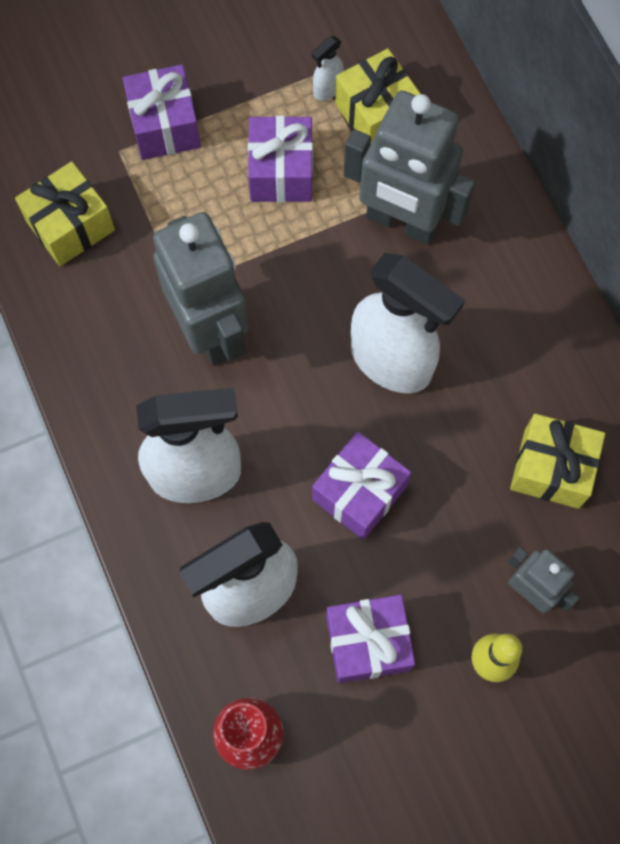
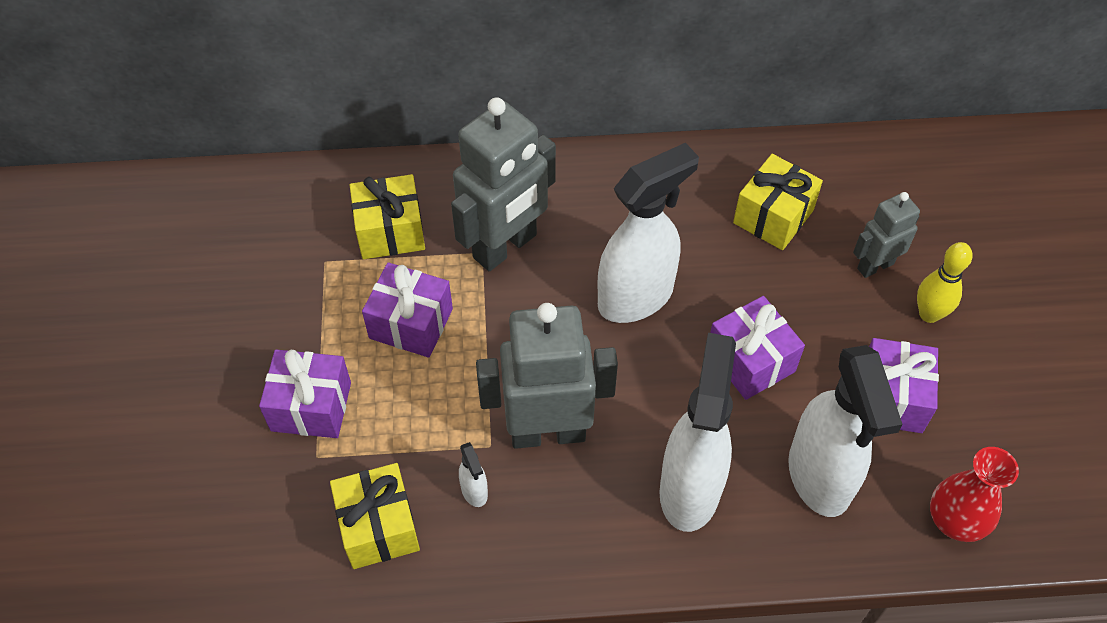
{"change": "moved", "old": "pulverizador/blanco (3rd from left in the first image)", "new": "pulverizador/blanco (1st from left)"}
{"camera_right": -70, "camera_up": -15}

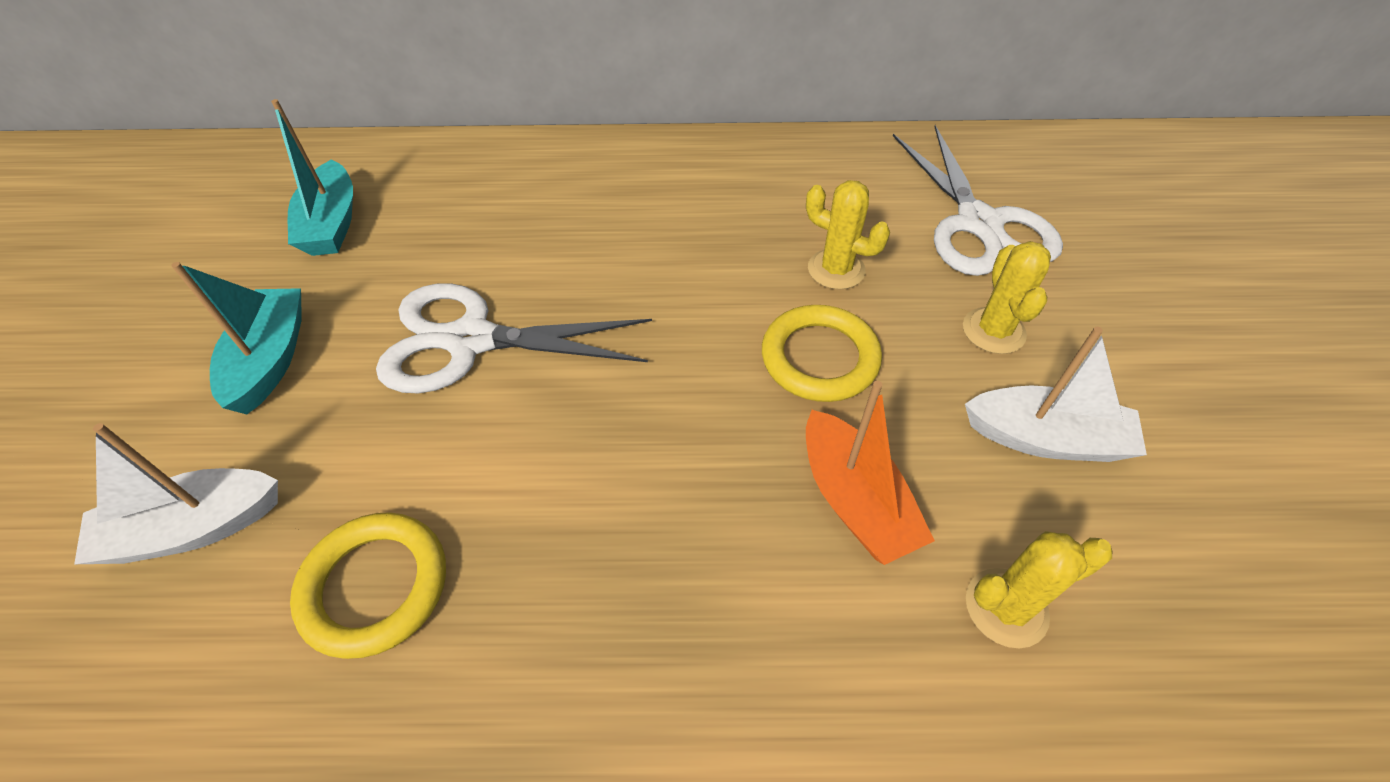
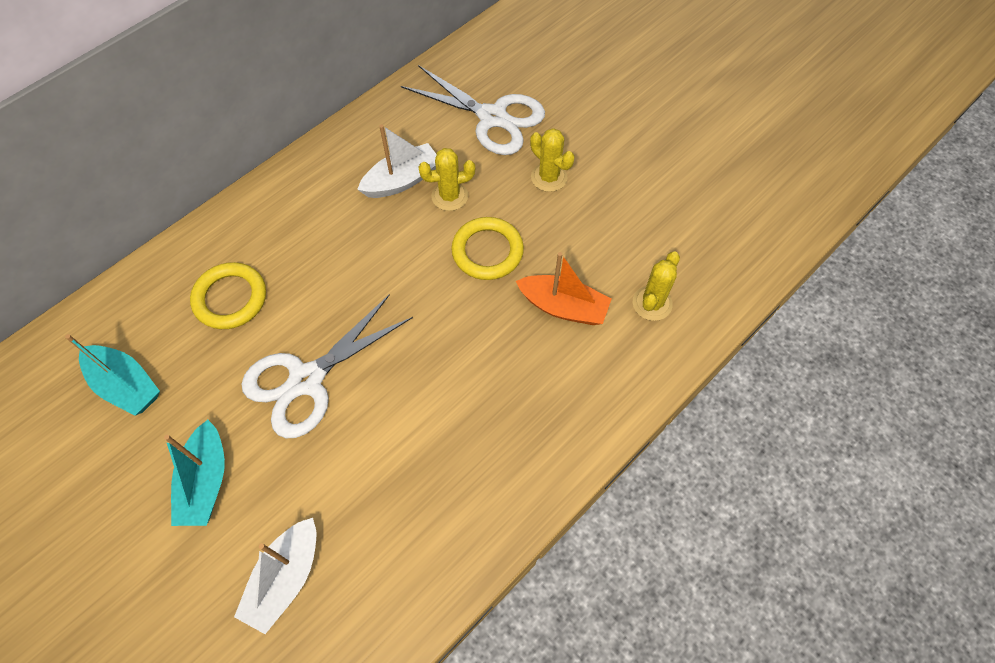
{"change": "turned", "old": "barco/turquesa (1st from left in the first image)", "degrees": -135}
{"change": "moved", "old": "anillo/amarillo (1st from left)"}
{"change": "moved", "old": "barco/blanco (2nd from left)"}
{"camera_right": -45, "camera_up": 10}

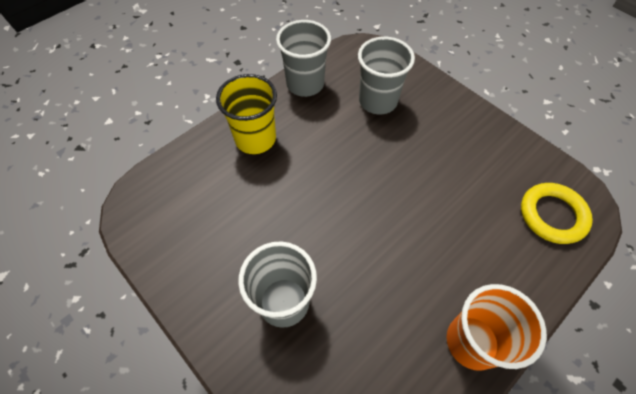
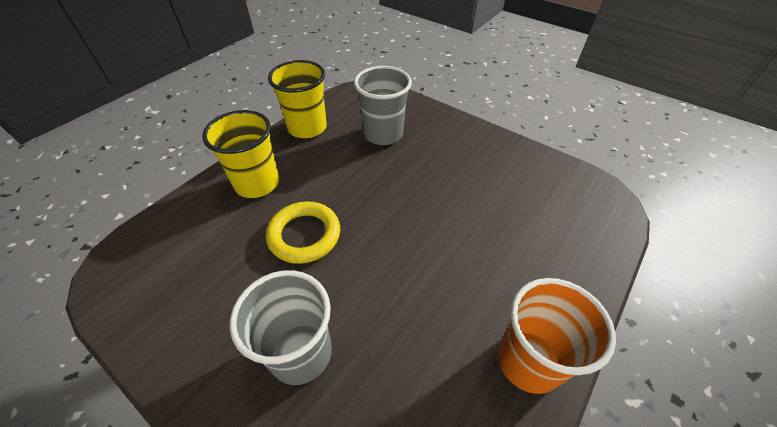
{"change": "recoloured", "old": "vaso/gris (2nd from left)", "new": "vaso/amarillo (2nd from left)"}
{"change": "moved", "old": "anillo/amarillo"}
{"camera_right": -10, "camera_up": -10}

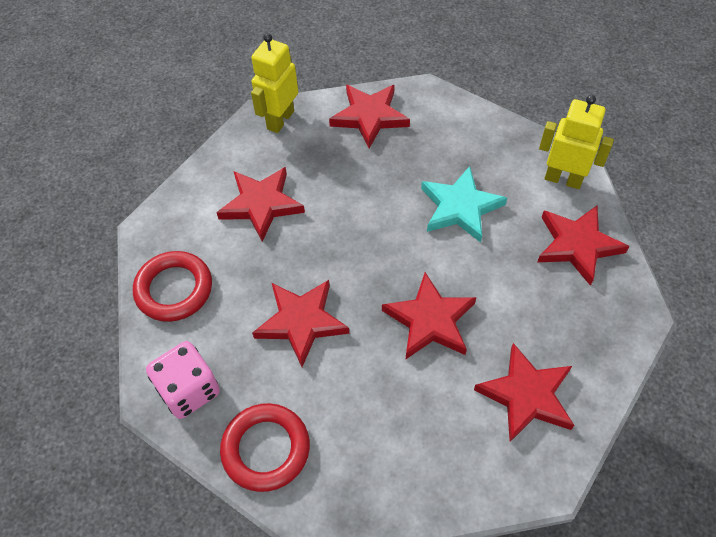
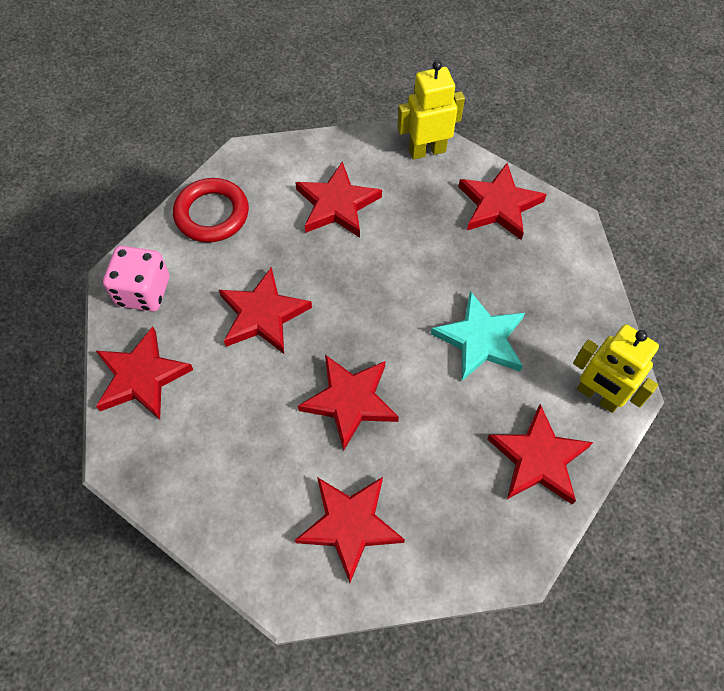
{"change": "replaced", "old": "anillo/rojo (2nd from left)", "new": "estrella/rojo (1st from left)"}
{"change": "turned", "old": "robot/amarillo (2nd from left)", "degrees": 150}
{"camera_right": 45, "camera_up": 5}

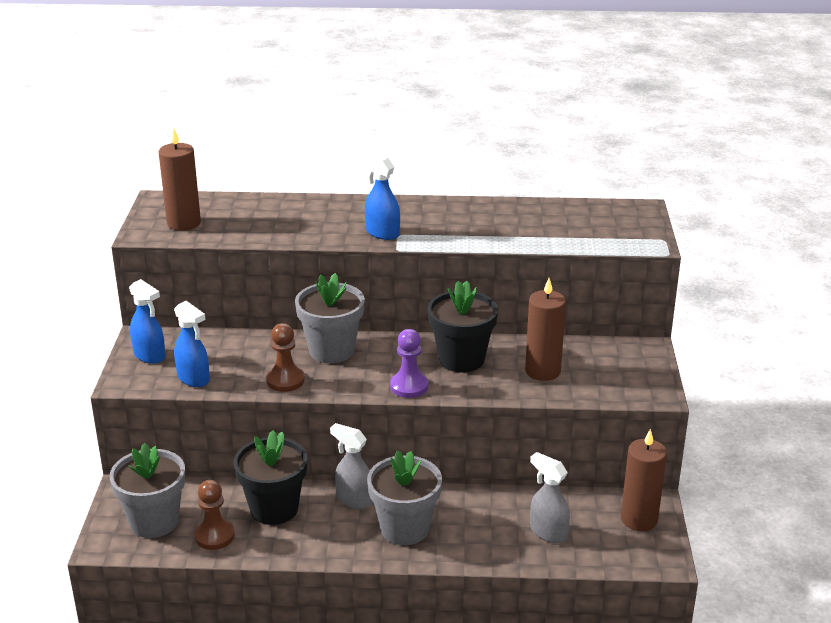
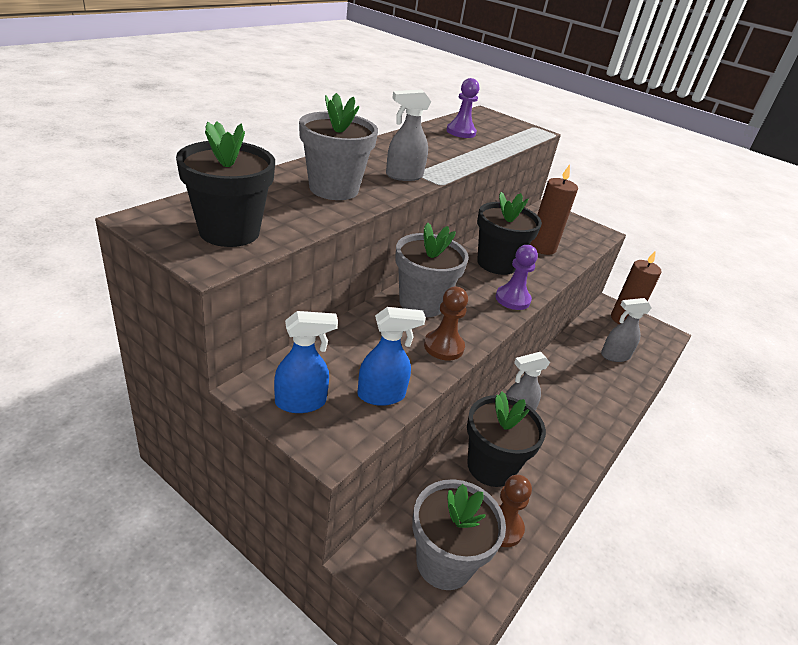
{"change": "replaced", "old": "vela/marrón (1st from left)", "new": "maceta/negro (1st from left)"}
{"change": "recoloured", "old": "pulverizador/azul (3rd from left)", "new": "pulverizador/gris (1st from left)"}
{"change": "moved", "old": "maceta/gris (3rd from left in the first image)", "new": "maceta/gris (1st from left)"}
{"change": "added", "new": "peón/morado (1st from left)"}
{"camera_right": -60, "camera_up": 5}

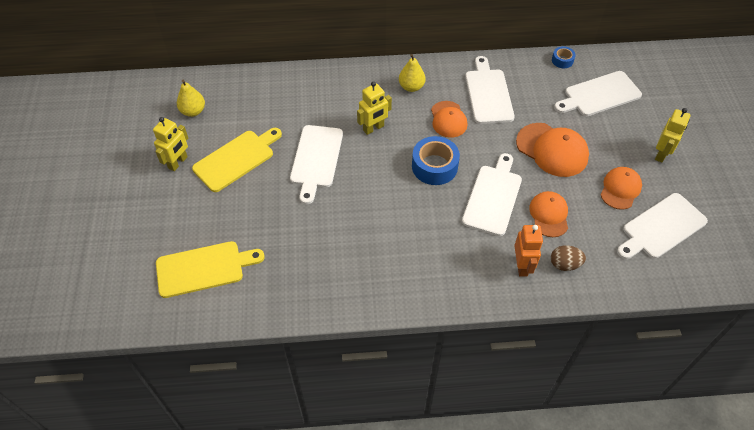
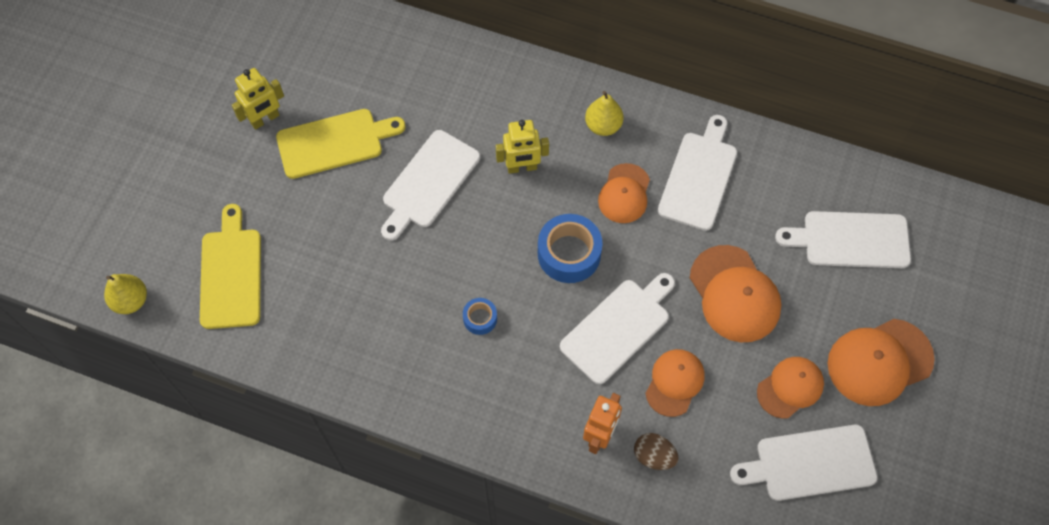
{"change": "turned", "old": "tabla de cortar/amarillo (1st from left)", "degrees": -105}
{"change": "moved", "old": "pera/amarillo (1st from left)"}
{"change": "moved", "old": "cinta adhesiva/azul (2nd from left in the first image)", "new": "cinta adhesiva/azul (1st from left)"}
{"change": "replaced", "old": "robot/amarillo (3rd from left)", "new": "gorra/naranja (5th from left)"}
{"camera_right": 25, "camera_up": 10}

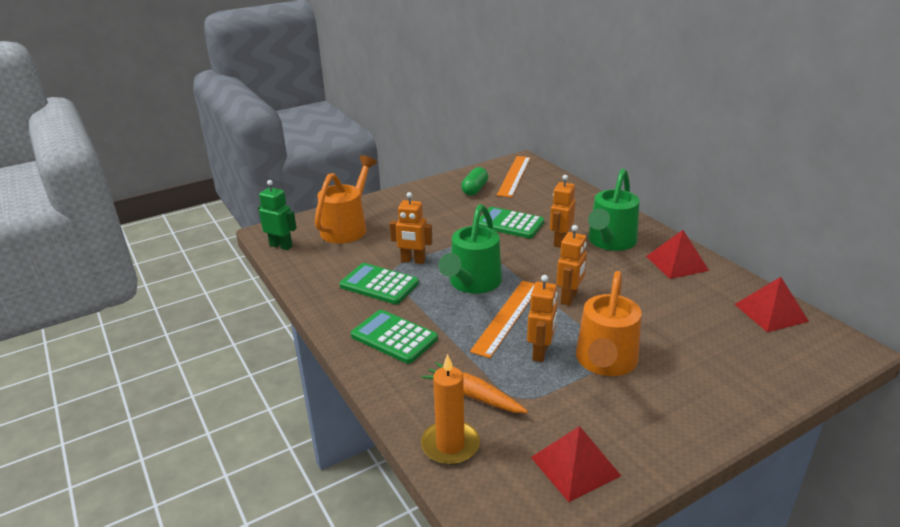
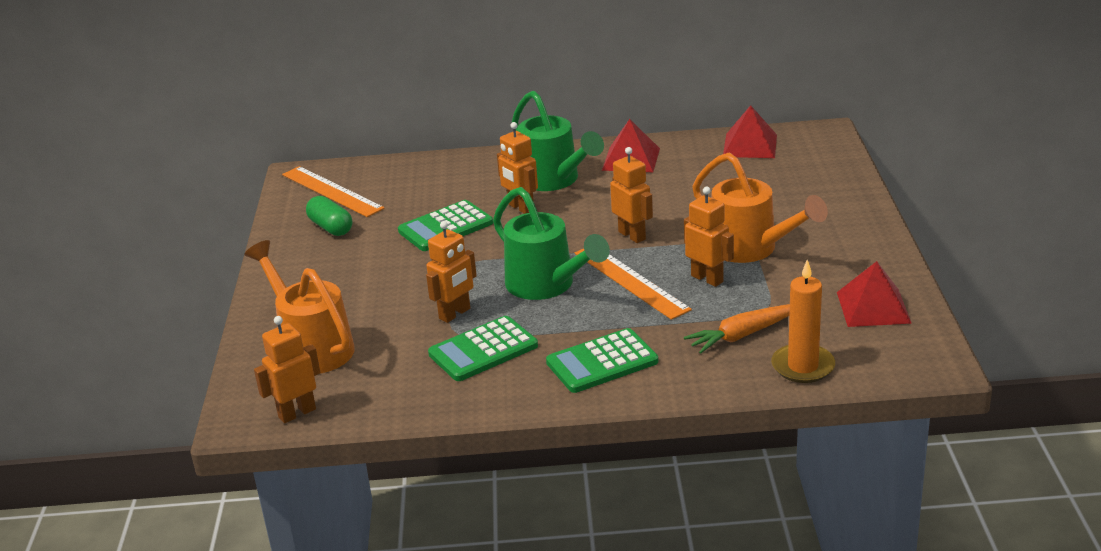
{"change": "recoloured", "old": "robot/verde", "new": "robot/naranja (1st from left)"}
{"camera_right": -60, "camera_up": 0}

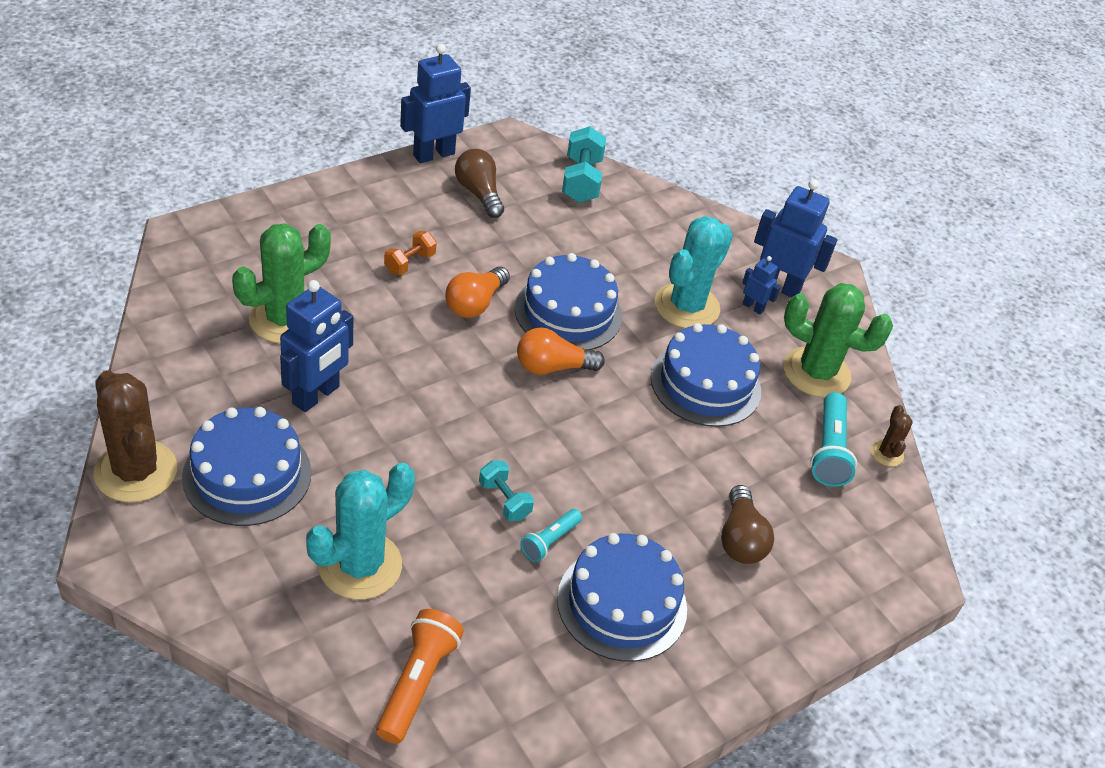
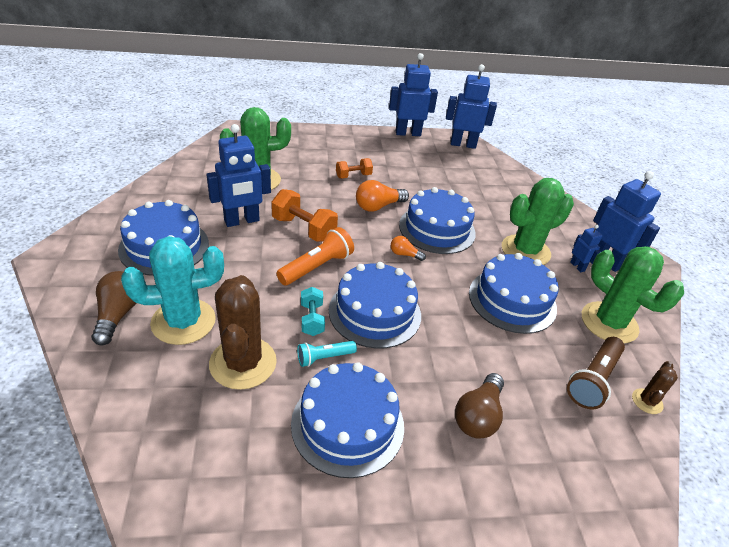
{"change": "moved", "old": "cactus/marrón (1st from left)"}
{"change": "moved", "old": "lámpara de mano/naranja"}
{"change": "moved", "old": "bombilla/marrón (1st from left)"}
{"change": "resized", "old": "bombilla/naranja (2nd from left)", "factor": 0.57}
{"change": "removed", "old": "mancuerna/turquesa (2nd from left)"}
{"change": "recoloured", "old": "cactus/turquesa (2nd from left)", "new": "cactus/verde (2nd from left)"}
{"change": "recoloured", "old": "lámpara de mano/turquesa (2nd from left)", "new": "lámpara de mano/marrón"}
{"change": "added", "new": "mancuerna/naranja (1st from left)"}
{"change": "added", "new": "tarta/azul (3rd from left)"}
{"change": "added", "new": "robot/azul (3rd from left)"}
{"camera_right": 30, "camera_up": -5}

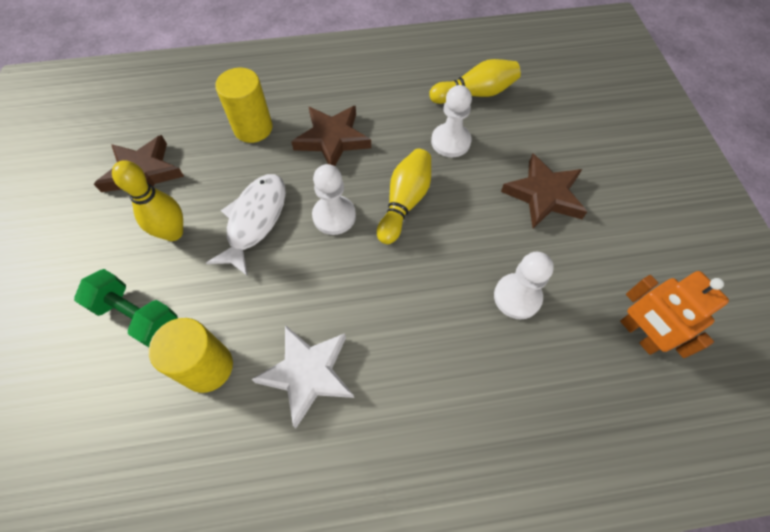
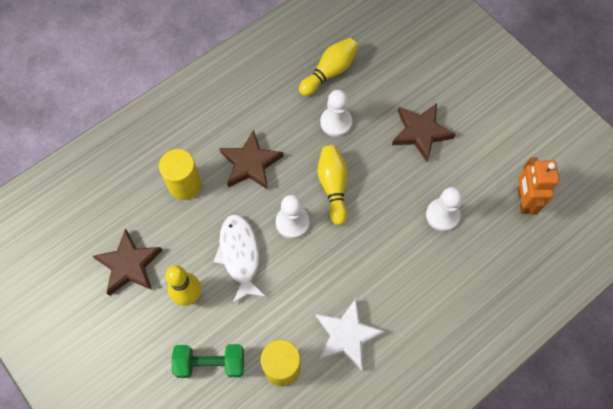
{"change": "turned", "old": "robot/naranja", "degrees": 60}
{"camera_right": -30, "camera_up": 5}

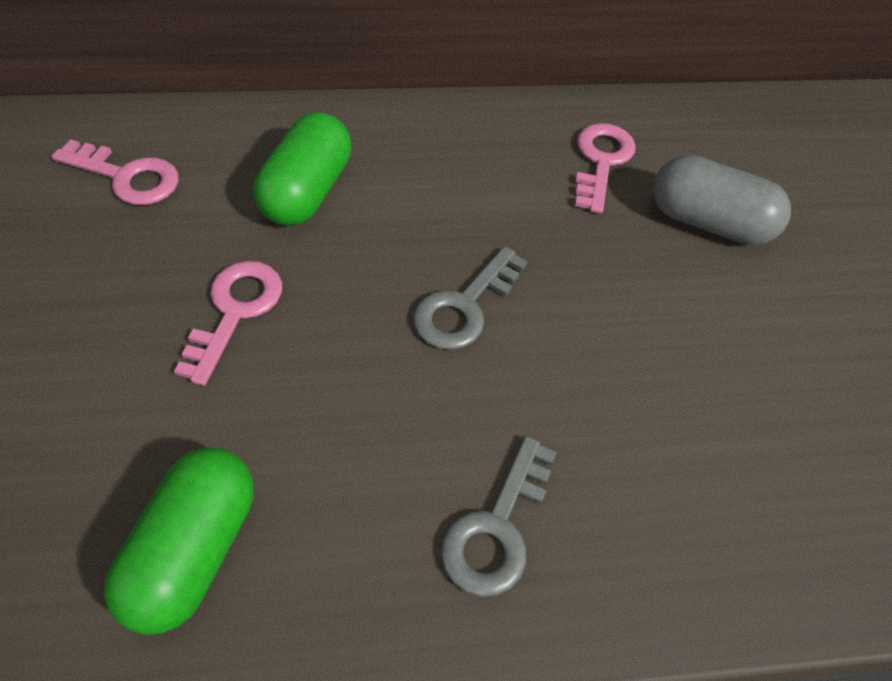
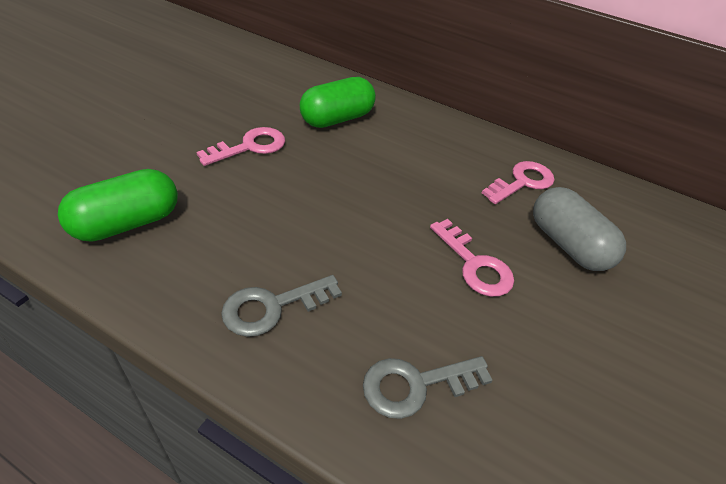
{"change": "moved", "old": "llave/rosa (1st from left in the first image)", "new": "llave/rosa (2nd from left)"}
{"change": "moved", "old": "llave/gris (1st from left in the first image)", "new": "llave/gris (2nd from left)"}
{"camera_right": 35, "camera_up": -10}

